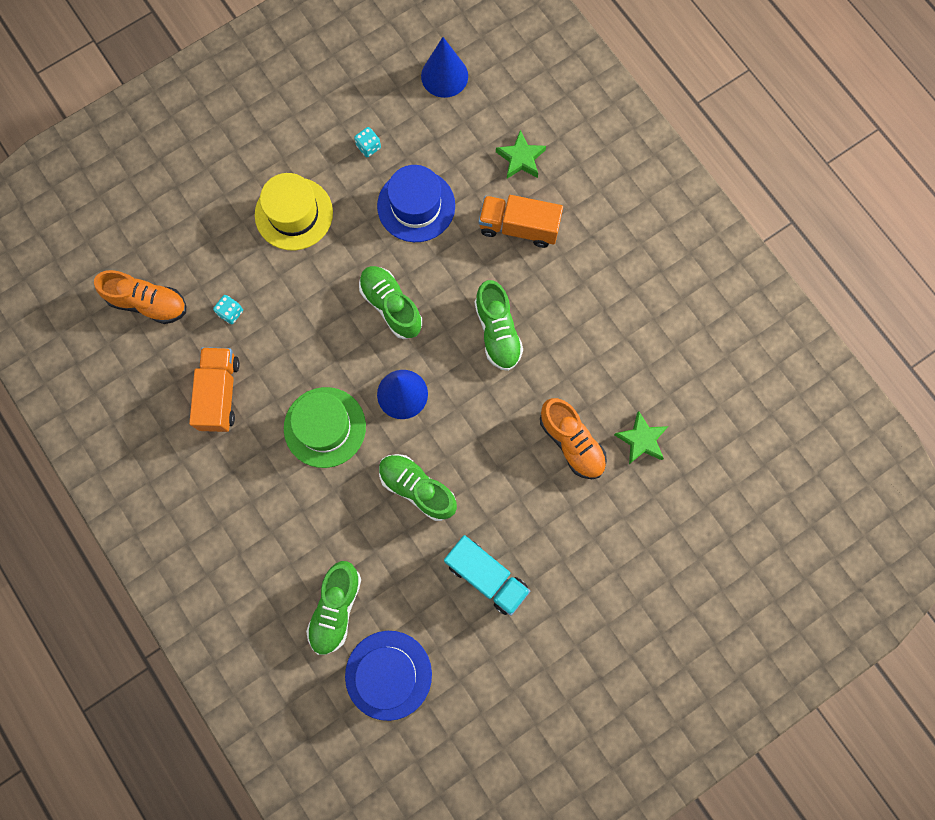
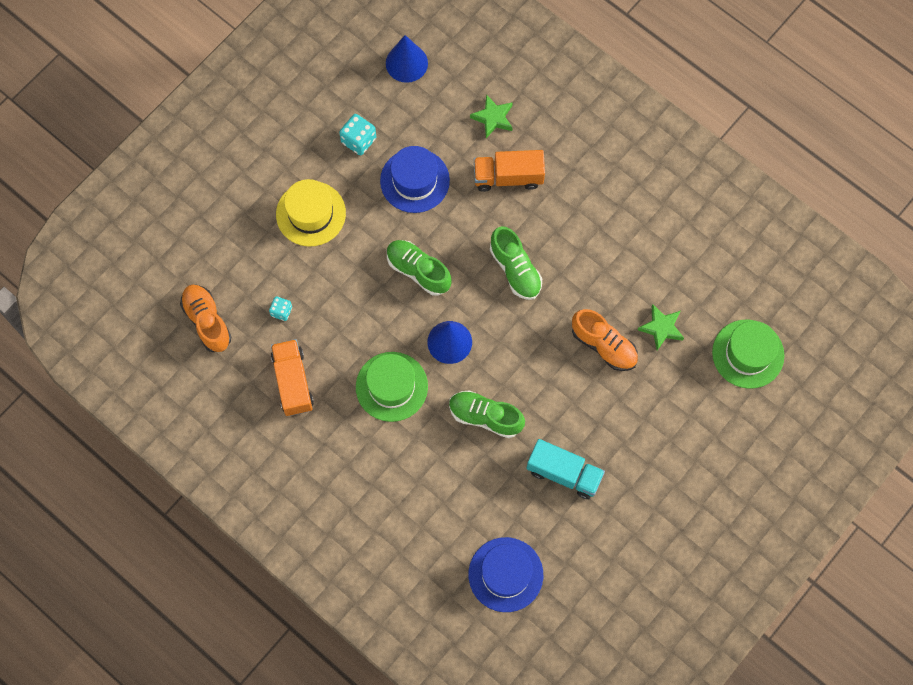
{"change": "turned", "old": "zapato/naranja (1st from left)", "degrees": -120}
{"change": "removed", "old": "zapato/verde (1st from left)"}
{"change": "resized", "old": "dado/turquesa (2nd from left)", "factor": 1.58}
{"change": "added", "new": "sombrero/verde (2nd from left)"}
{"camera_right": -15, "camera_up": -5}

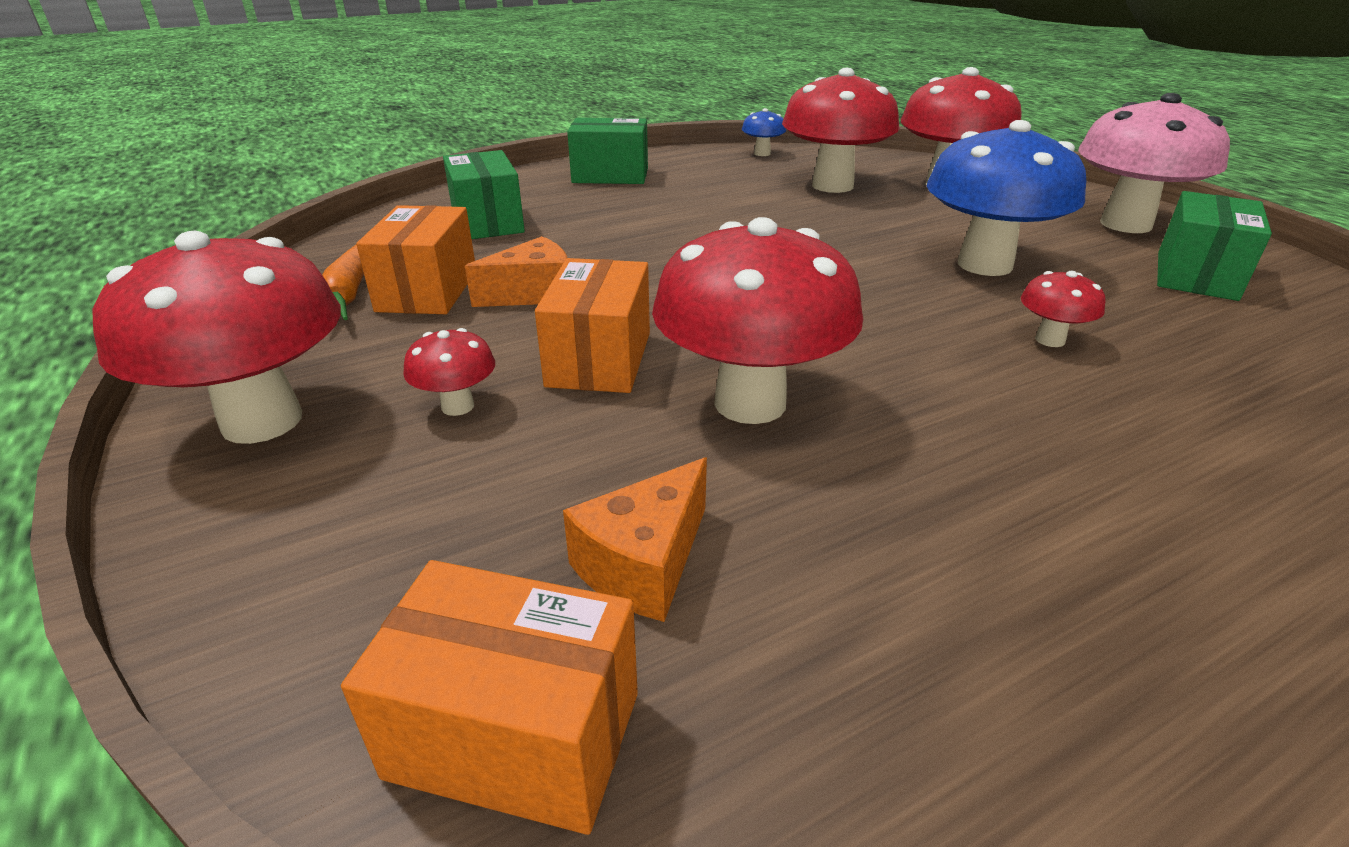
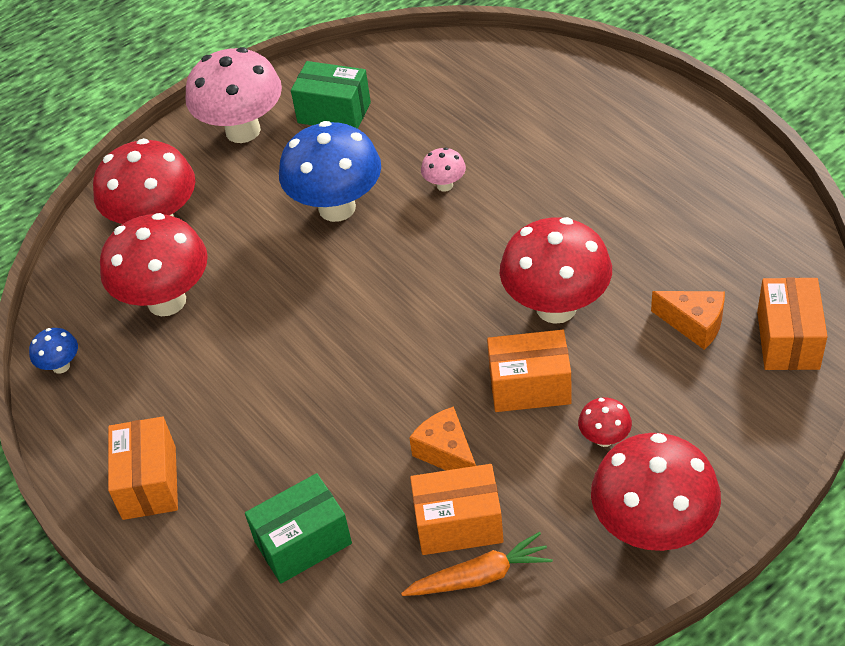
{"change": "recoloured", "old": "caja/verde (2nd from left)", "new": "caja/naranja (1st from left)"}
{"change": "recoloured", "old": "seta/rojo (6th from left)", "new": "seta/rosa (2nd from left)"}
{"camera_right": -95, "camera_up": 15}

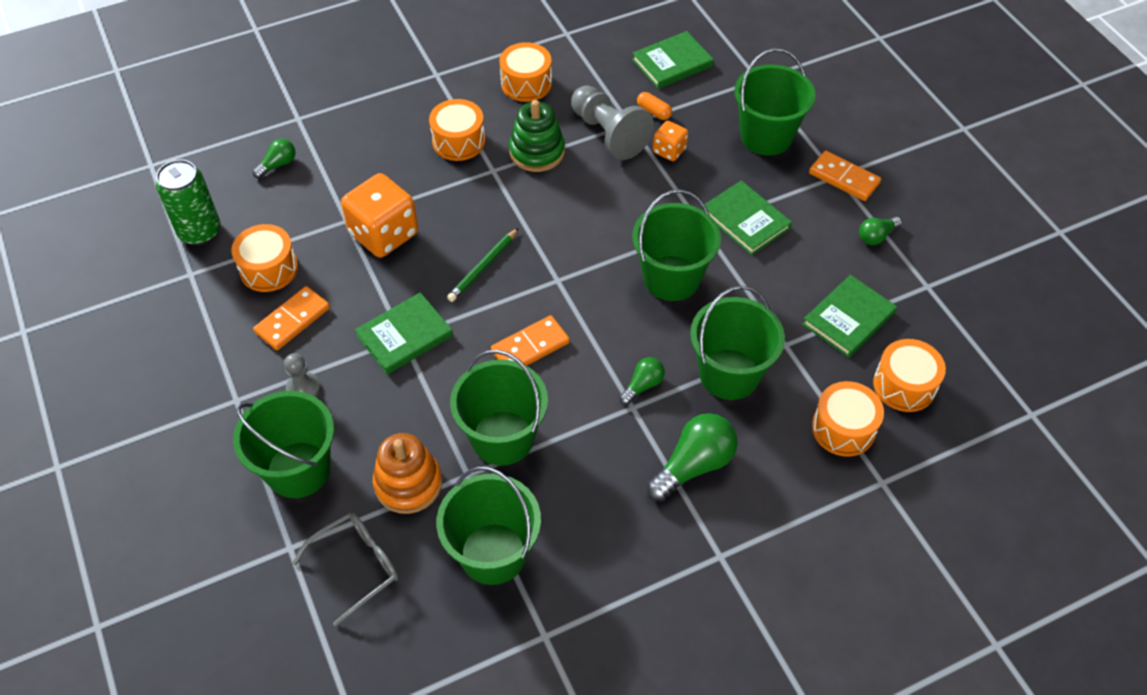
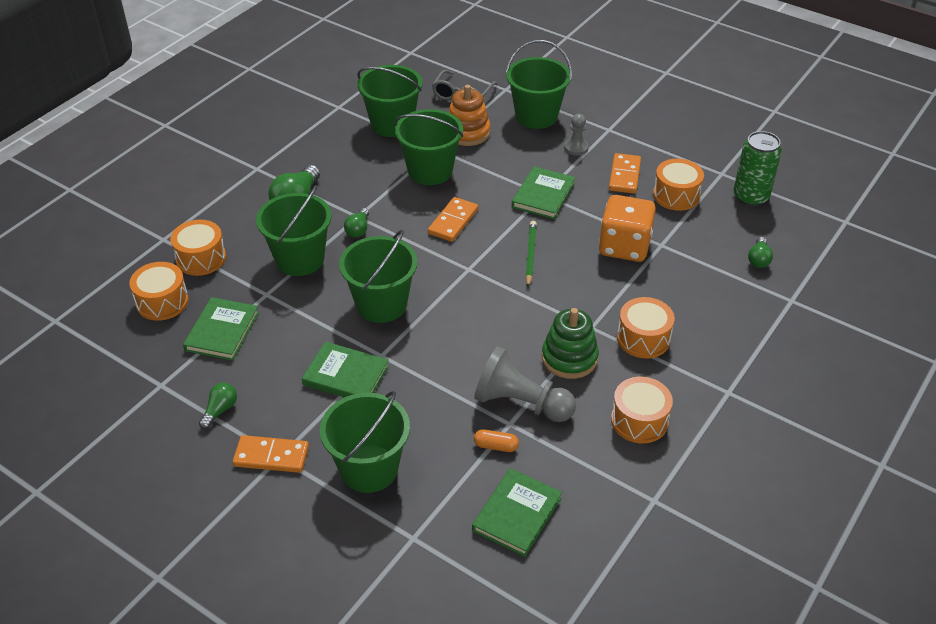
{"change": "removed", "old": "dado/naranja (2nd from left)"}
{"camera_right": 150, "camera_up": -10}

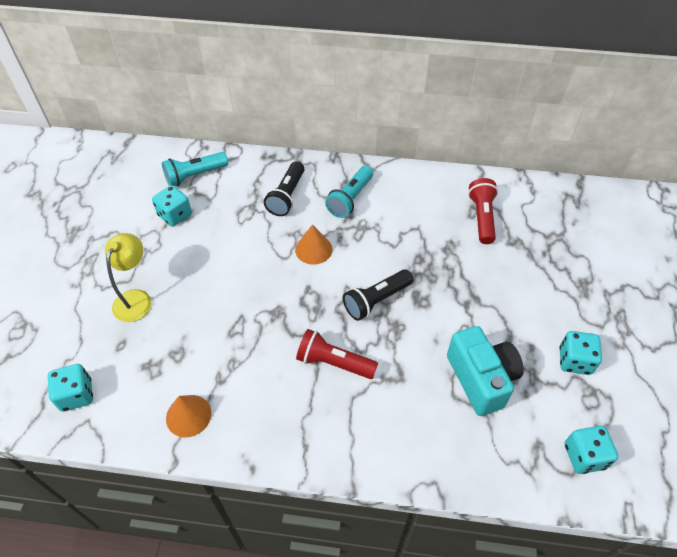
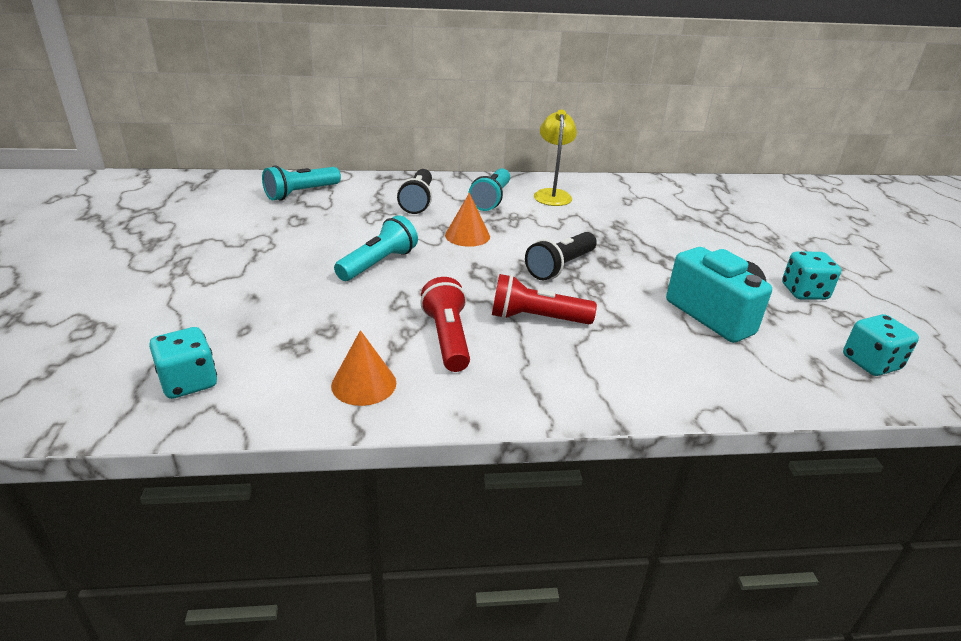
{"change": "moved", "old": "lámpara/amarillo"}
{"change": "removed", "old": "dado/turquesa (2nd from left)"}
{"change": "moved", "old": "lámpara de mano/rojo (2nd from left in the first image)", "new": "lámpara de mano/rojo (1st from left)"}
{"change": "added", "new": "lámpara de mano/turquesa (2nd from left)"}
{"camera_right": -15, "camera_up": -20}

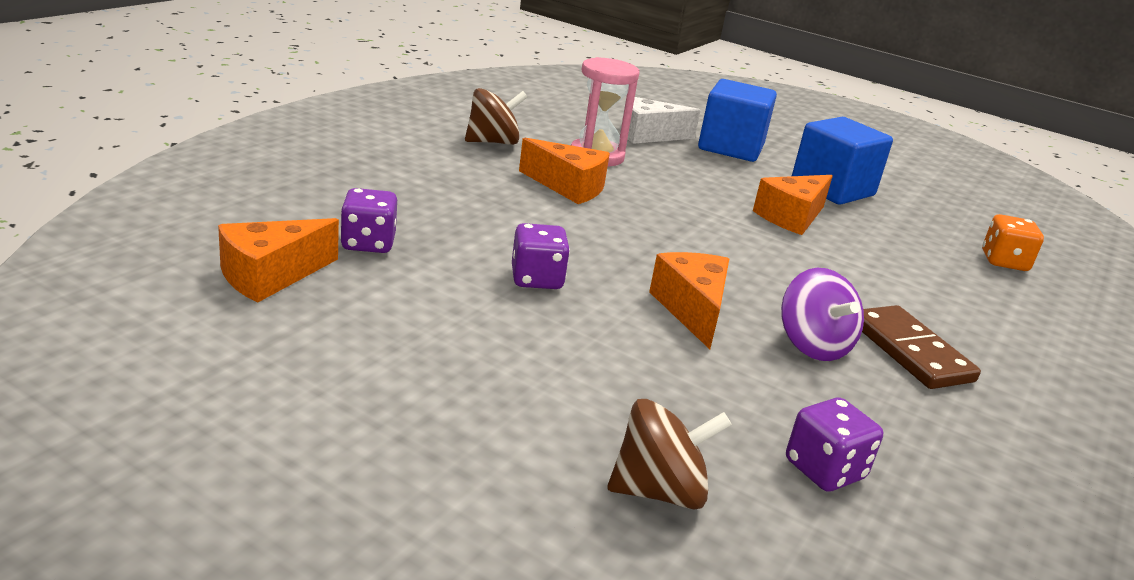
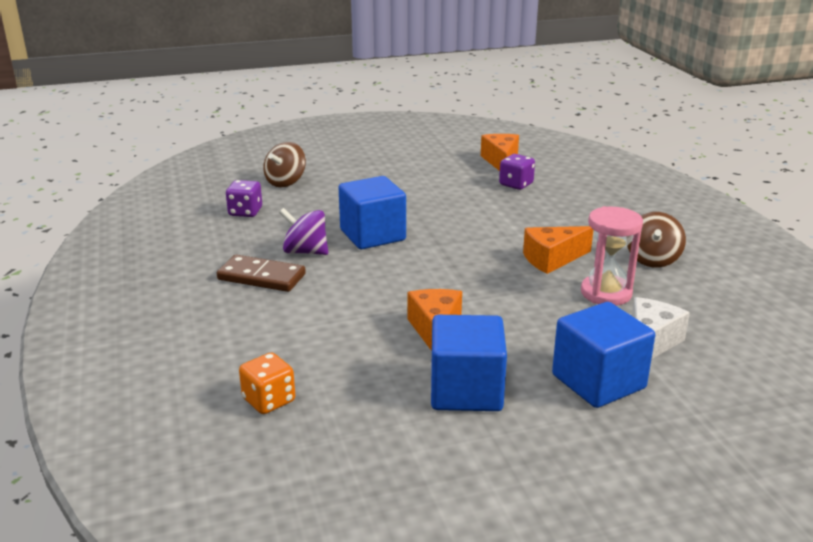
{"change": "removed", "old": "dado/morado (2nd from left)"}
{"change": "replaced", "old": "queso/naranja (3rd from left)", "new": "cubo/azul (1st from left)"}
{"camera_right": 135, "camera_up": 0}

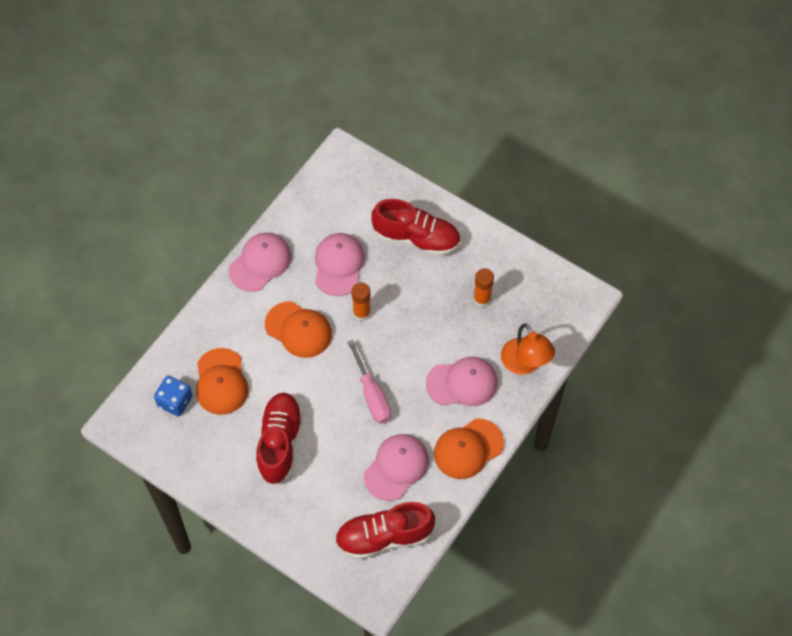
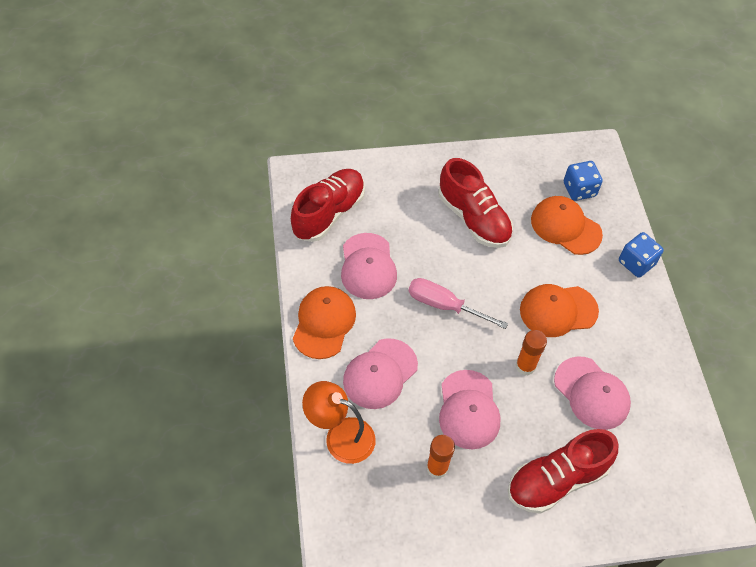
{"change": "moved", "old": "gorra/rosa (1st from left in the first image)", "new": "gorra/rosa (3rd from left)"}
{"change": "added", "new": "dado/azul (2nd from left)"}
{"camera_right": 135, "camera_up": -5}

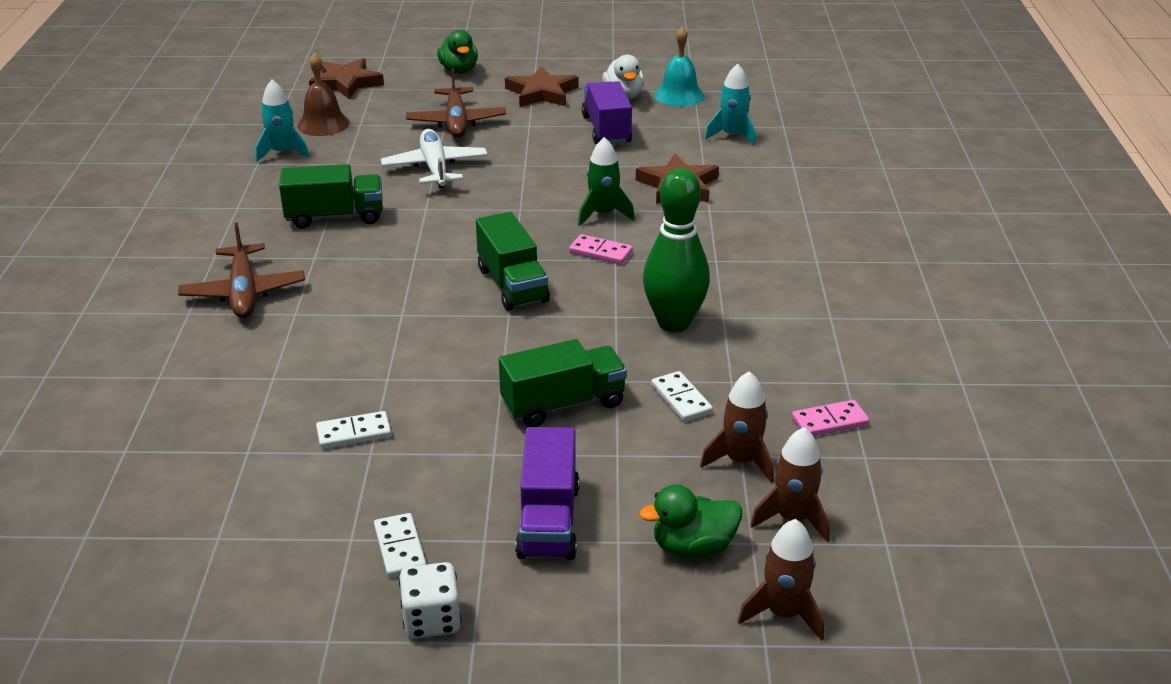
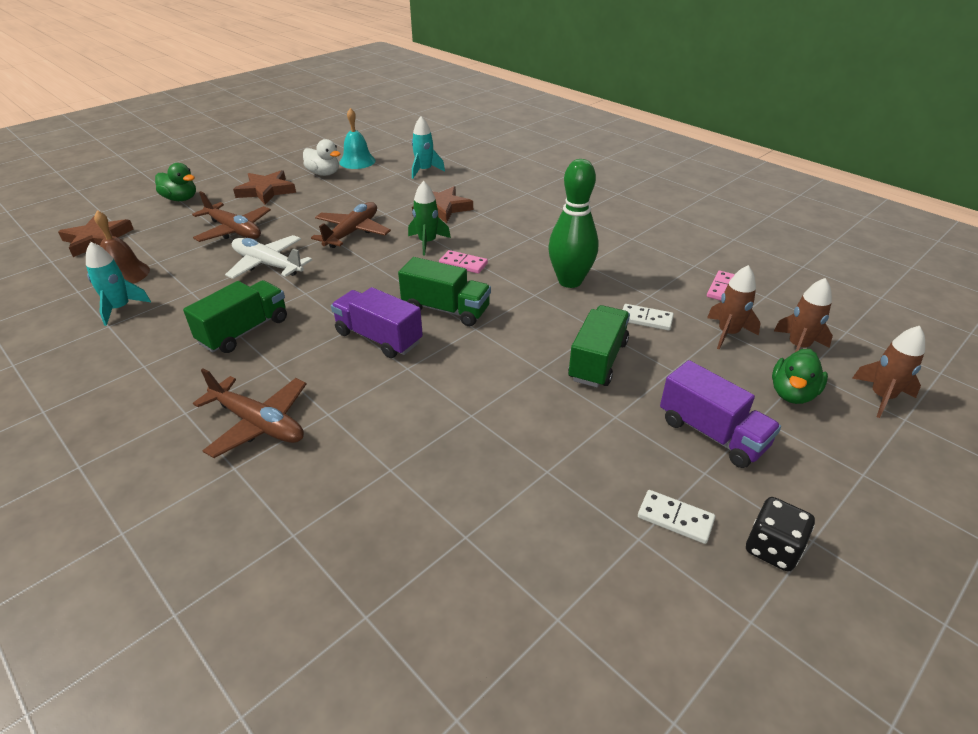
{"change": "removed", "old": "ficha de dominó/blanco (1st from left)"}
{"change": "recoloured", "old": "dado/blanco", "new": "dado/negro"}
{"change": "turned", "old": "ficha de dominó/rosa (1st from left)", "degrees": 45}
{"change": "moved", "old": "camión/morado (2nd from left in the first image)", "new": "camión/morado (1st from left)"}
{"change": "added", "new": "avión/marrón (3rd from left)"}
{"camera_right": -45, "camera_up": 5}

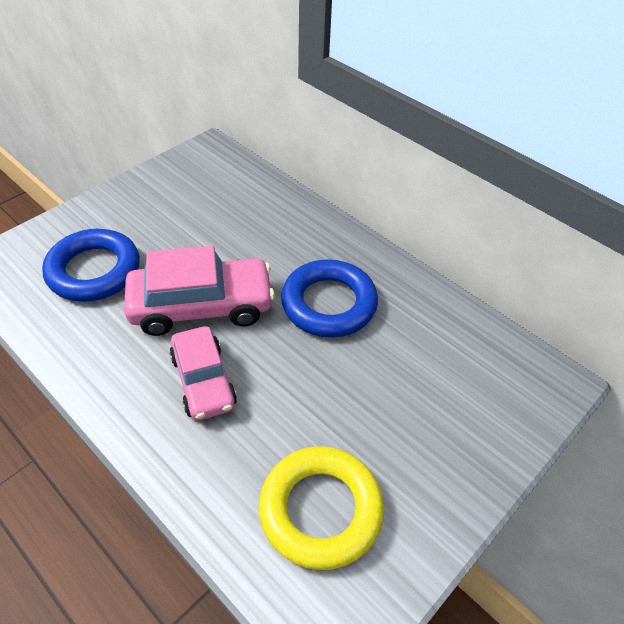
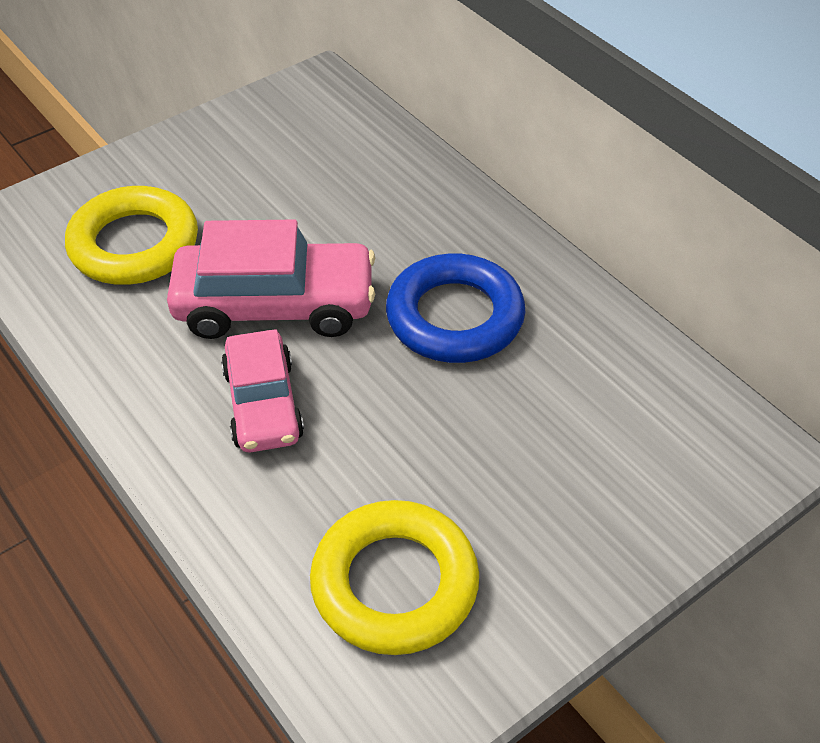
{"change": "recoloured", "old": "anillo/azul (1st from left)", "new": "anillo/amarillo (1st from left)"}
{"camera_right": 10, "camera_up": 0}

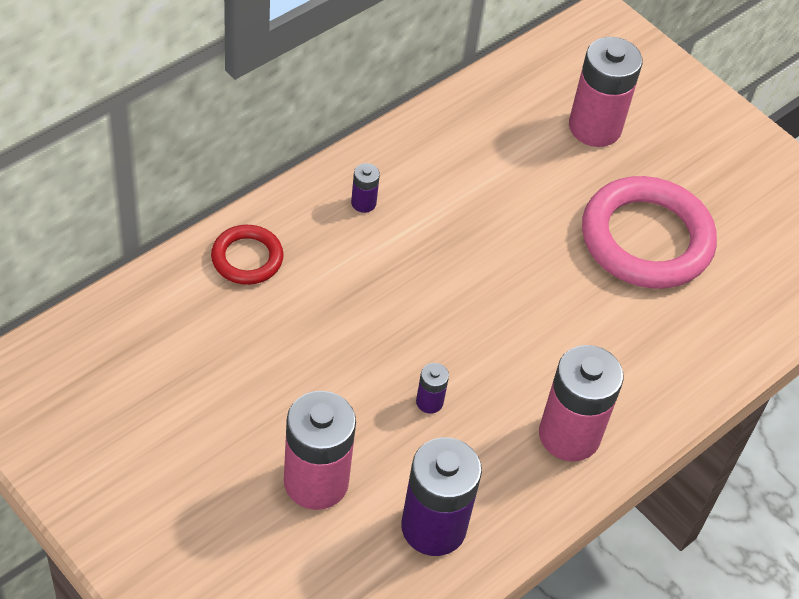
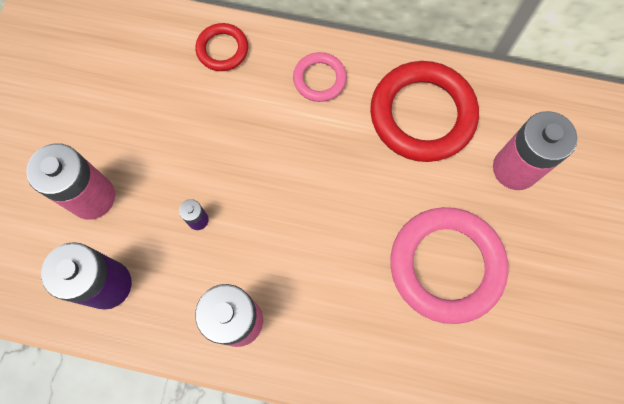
{"change": "replaced", "old": "pila/morado (1st from left)", "new": "anillo/rosa (1st from left)"}
{"change": "added", "new": "anillo/rojo (2nd from left)"}
{"camera_right": 60, "camera_up": 20}

